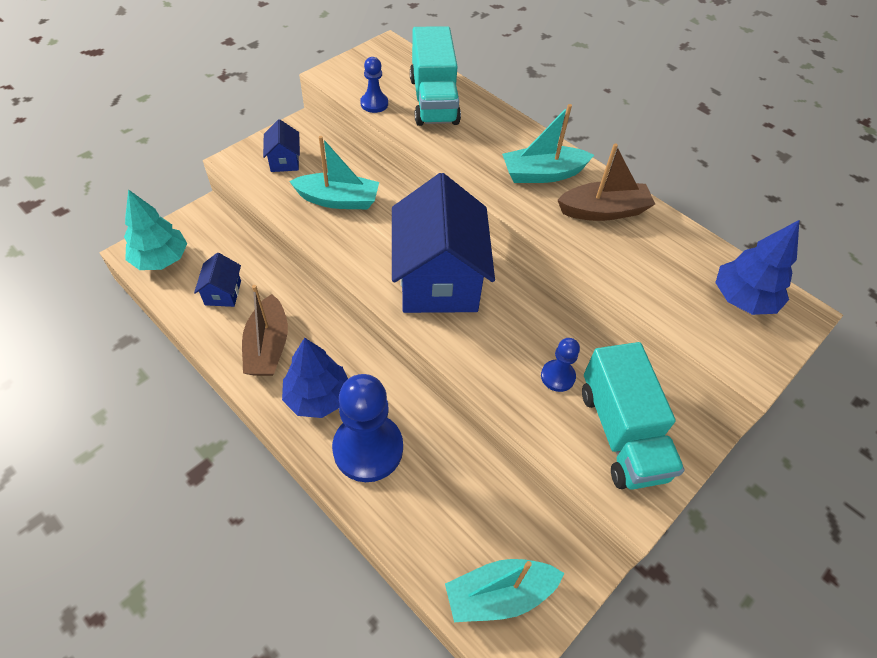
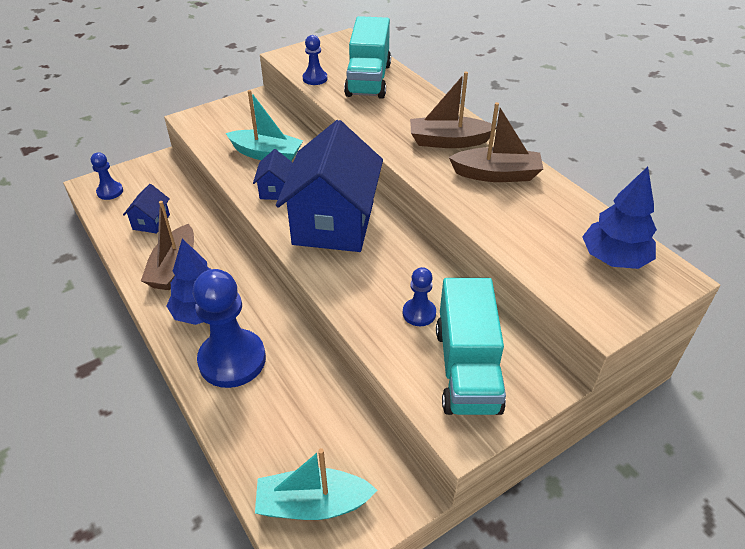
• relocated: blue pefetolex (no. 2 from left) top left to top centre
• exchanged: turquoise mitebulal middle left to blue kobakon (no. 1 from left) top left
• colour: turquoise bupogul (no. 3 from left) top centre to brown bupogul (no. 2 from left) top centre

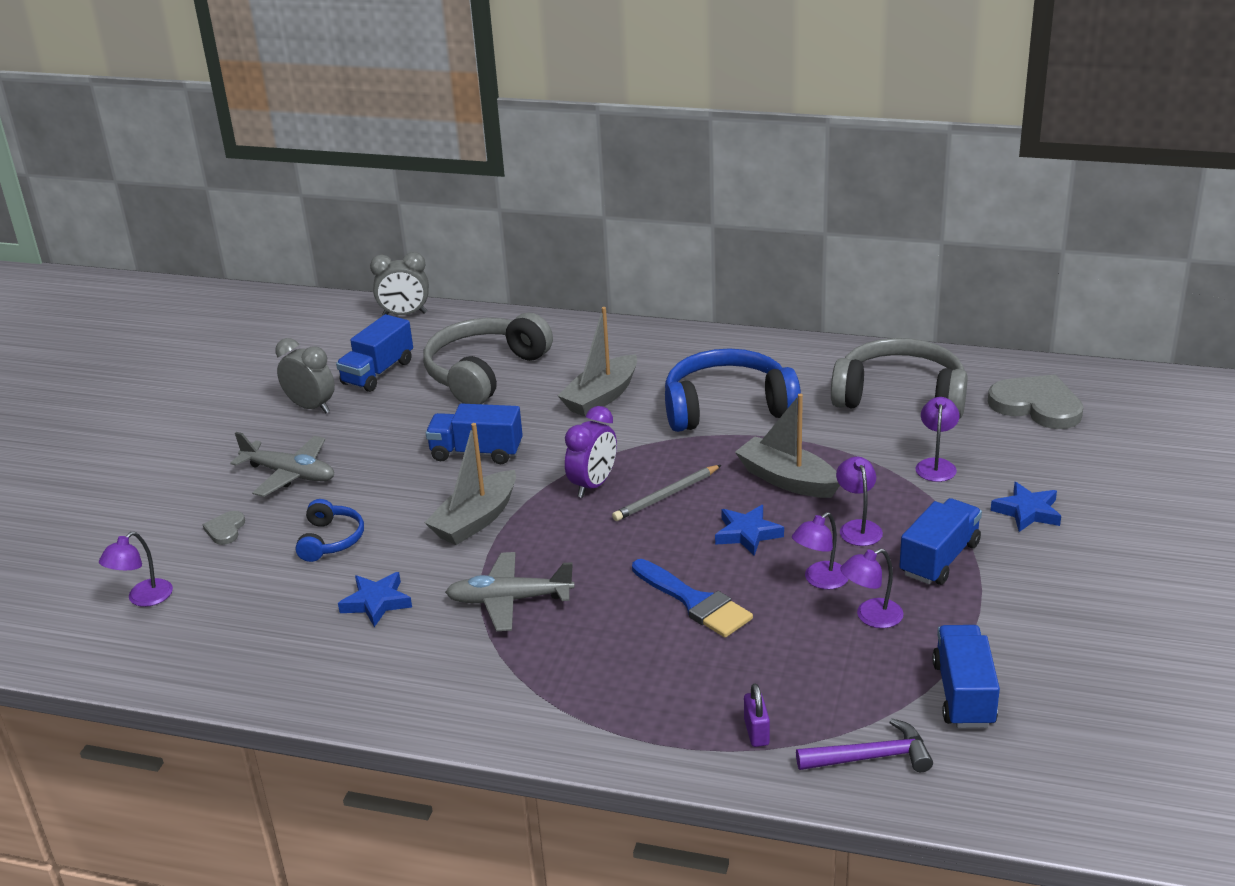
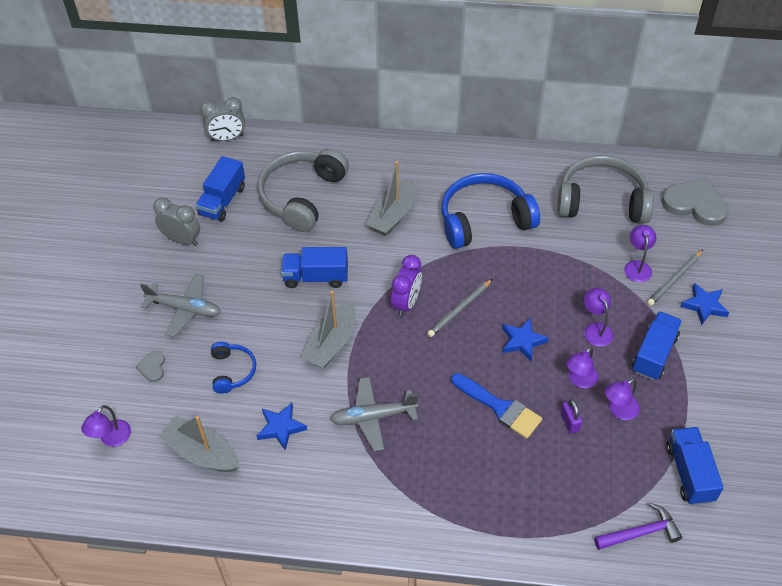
• appeared: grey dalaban (no. 2 from left) middle right
• relocated: grey bupogul (no. 3 from left in the first image) centre to grey bupogul (no. 1 from left) bottom left
• relocated: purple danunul bottom centre to bottom right

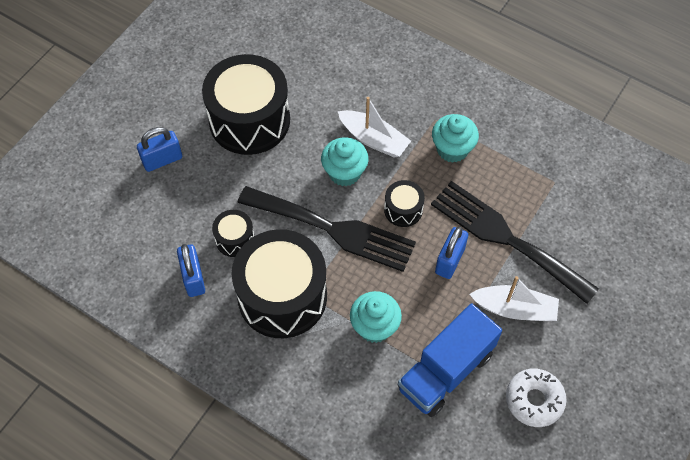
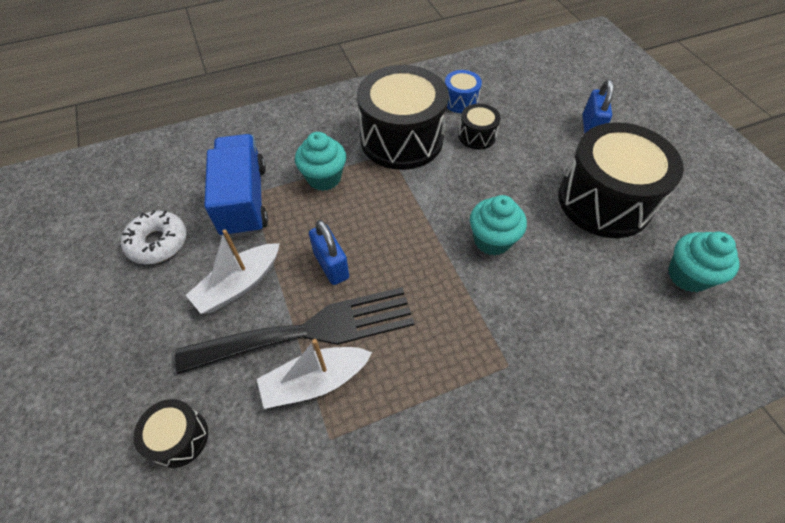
• missing: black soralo (no. 1 from left) centre
• relocated: white bupogul (no. 1 from left in the first image) top centre to white bupogul (no. 2 from left) bottom centre
• relocated: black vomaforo (no. 4 from left in the first image) centre to black vomaforo (no. 1 from left) bottom left
• relocated: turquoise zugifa (no. 3 from left) top centre to middle right
• exchanged: blue danunul (no. 2 from left) middle left to blue vomaforo top centre

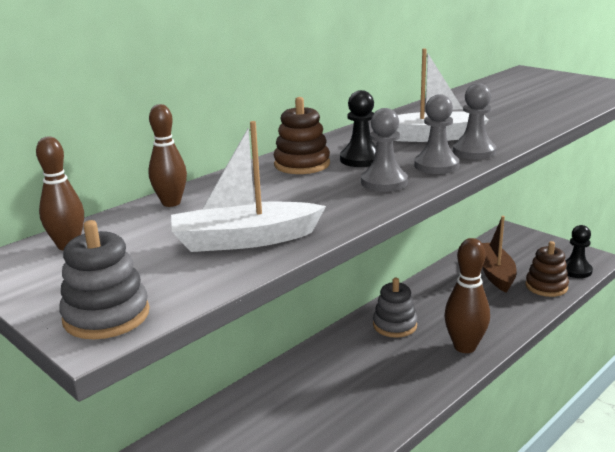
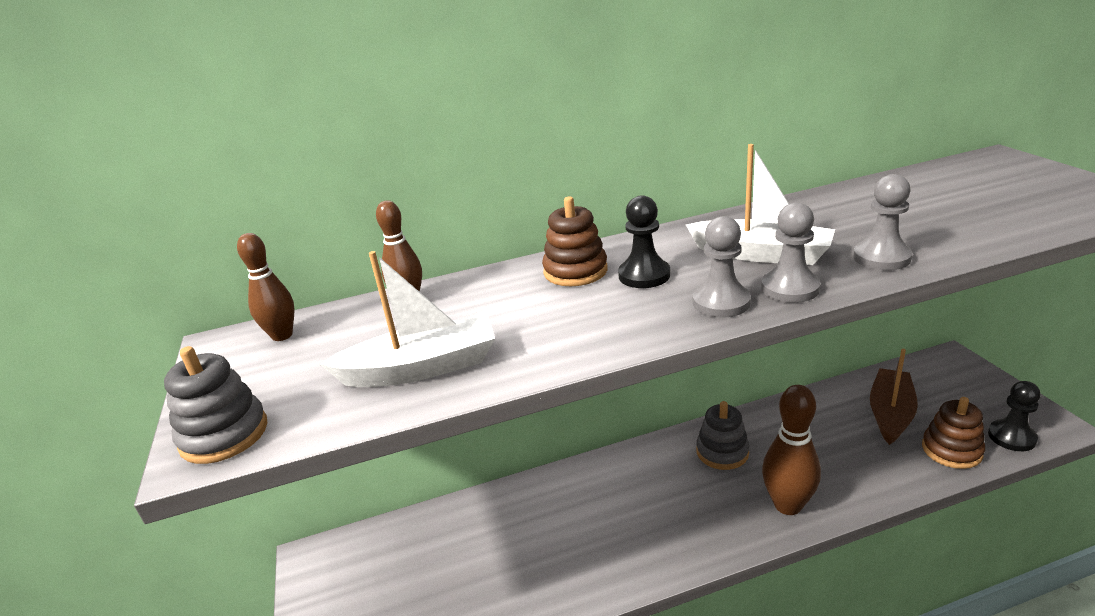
• relocated: grey kobakon (no. 1 from left in the first image) top centre to grey kobakon (no. 3 from left) middle right
• spun: white bupogul (no. 1 from left) centre = centre 150 degrees clockwise

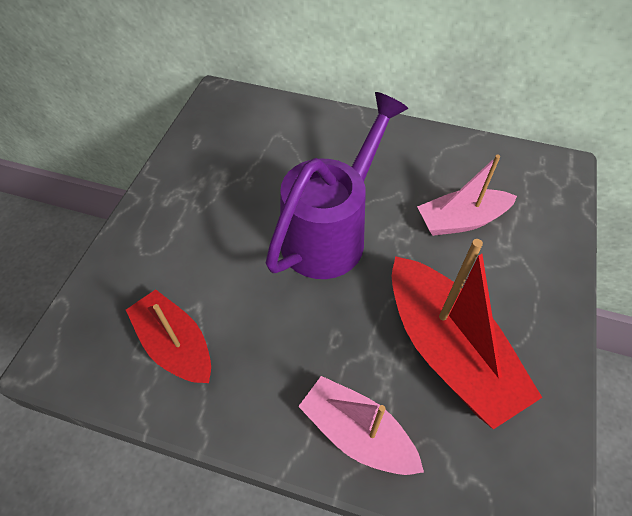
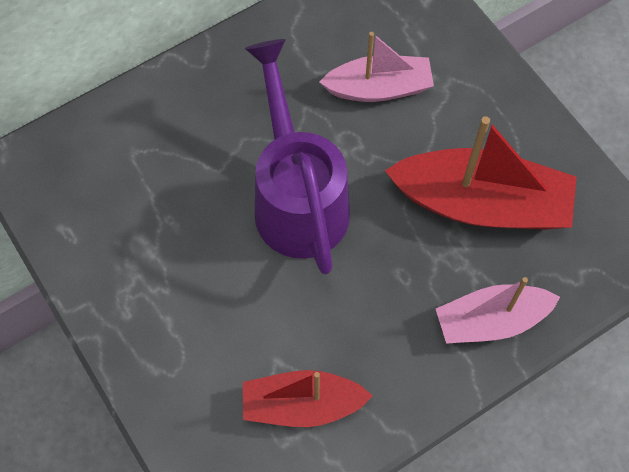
• spun: pink bupogul (no. 2 from left in the first image) middle right = top centre 120 degrees counterclockwise

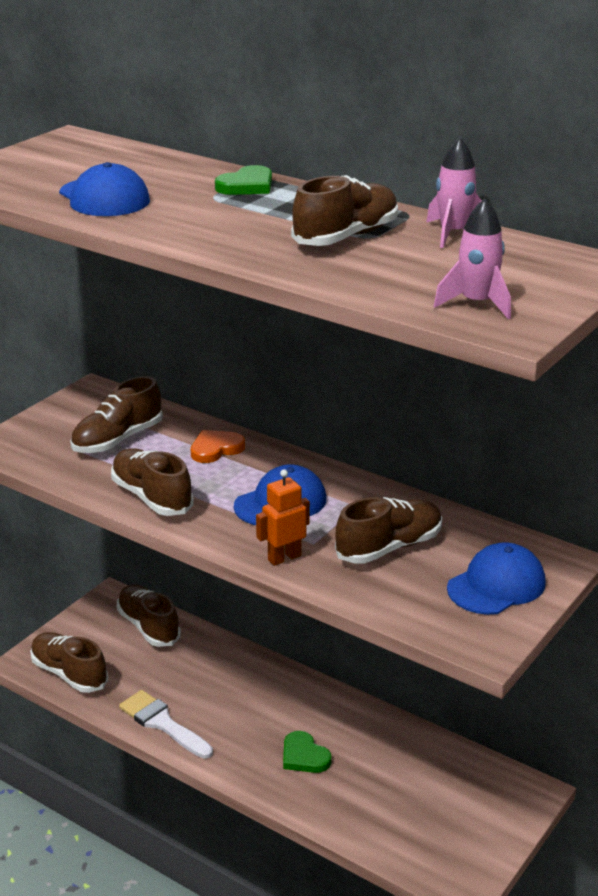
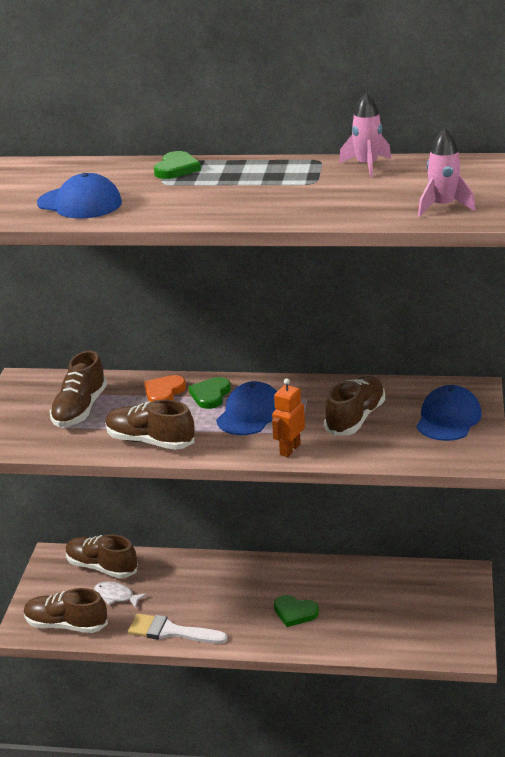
• missing: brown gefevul (no. 5 from left) top centre
• appeared: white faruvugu bottom left
• appeared: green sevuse (no. 2 from left) centre

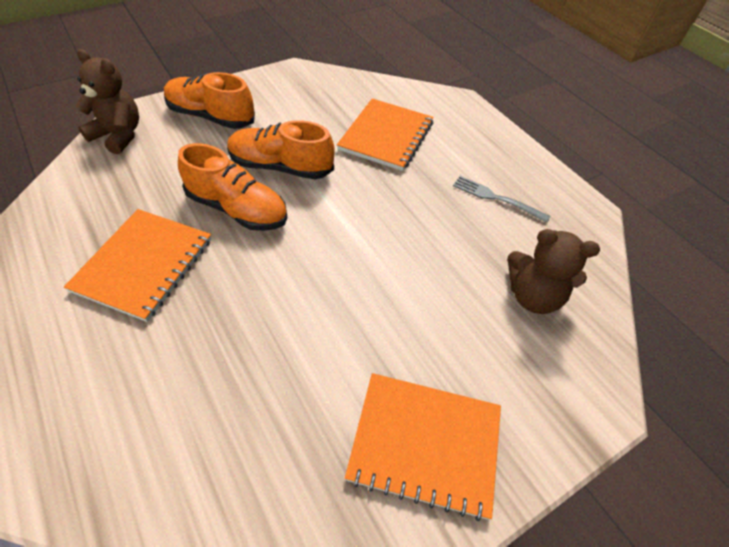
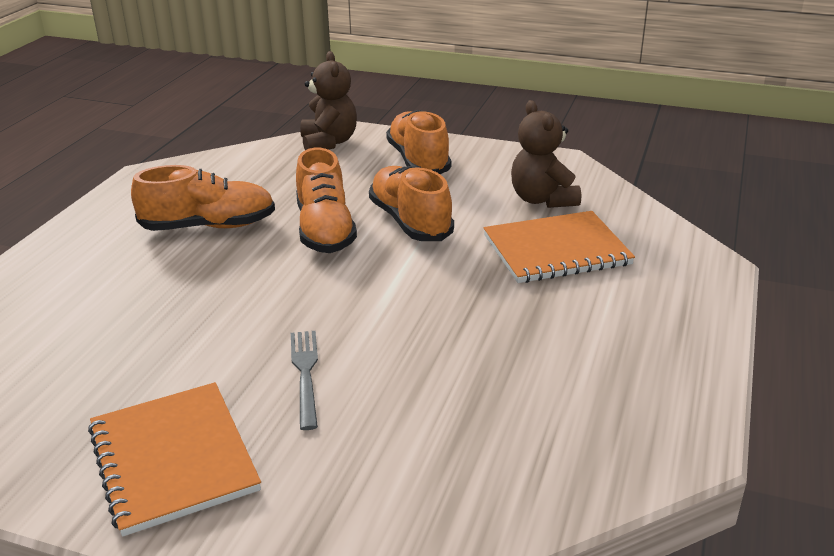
• relocated: grey soralo middle right to bottom centre
• relocated: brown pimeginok (no. 2 from left) middle right to top centre
• exchanged: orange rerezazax (no. 1 from left) middle left to orange gefevul (no. 1 from left) middle left

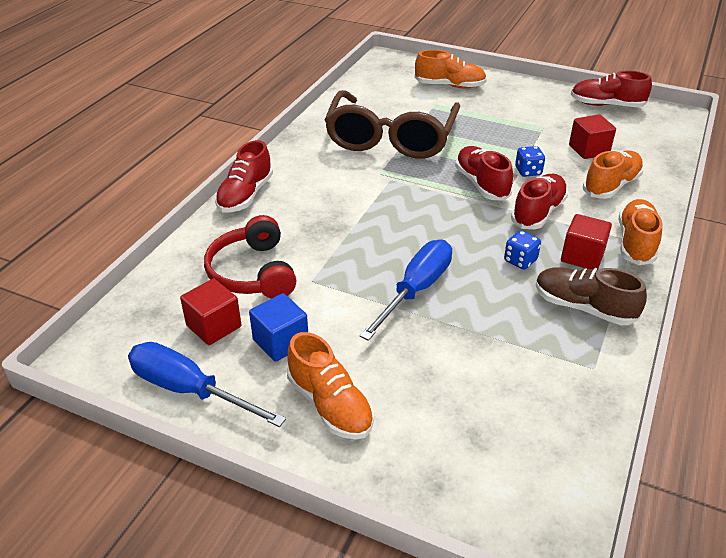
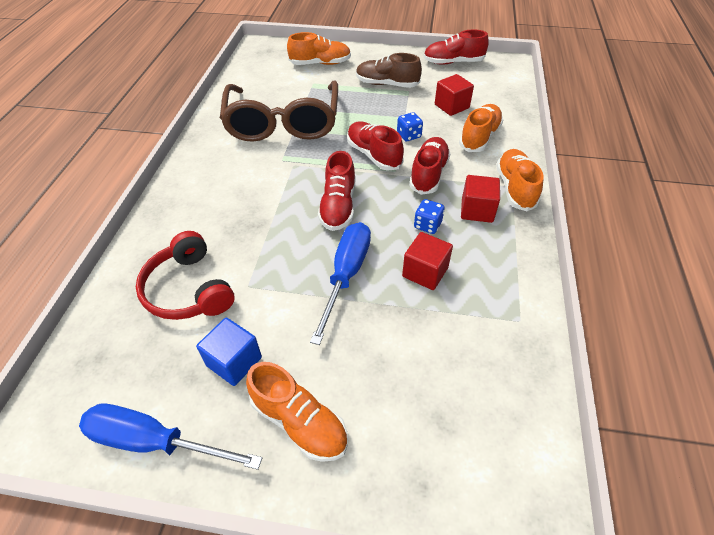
• relocated: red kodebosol (no. 1 from left) middle left to centre
• relocated: red gefevul (no. 1 from left) top centre to centre
• relocated: brown gefevul middle right to top centre

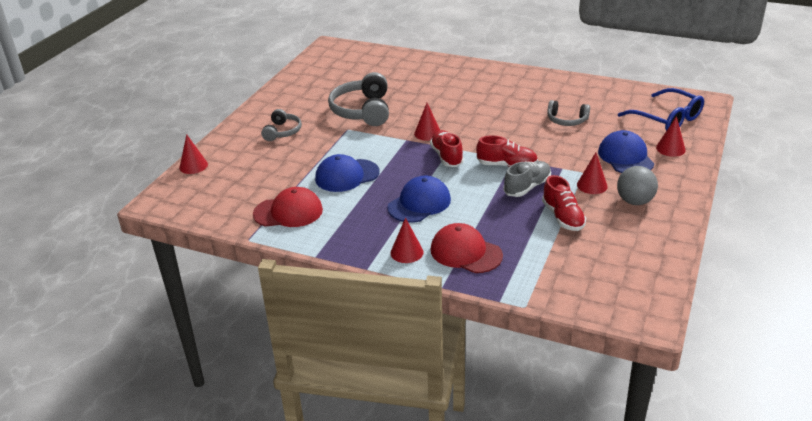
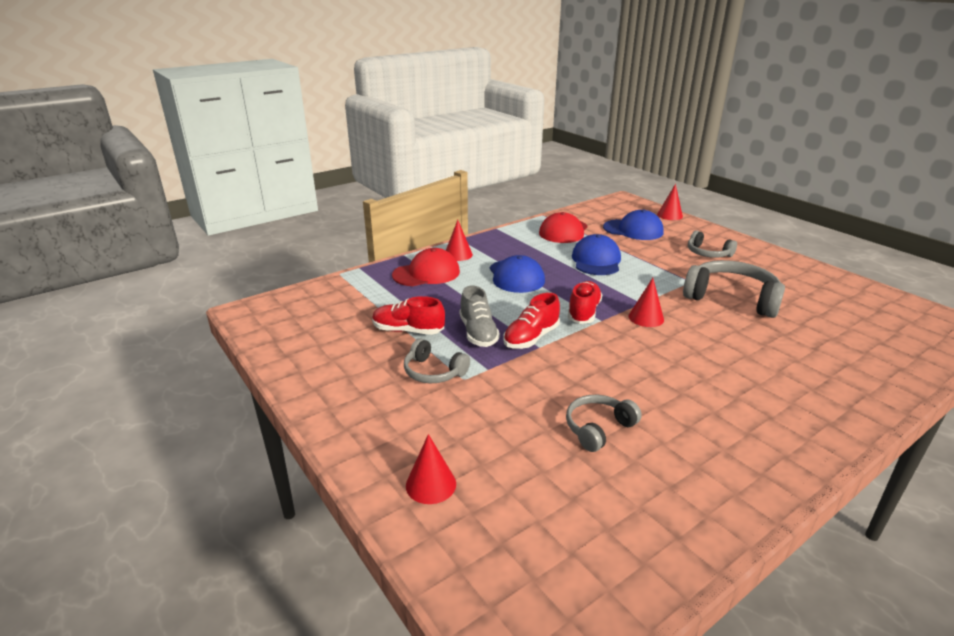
• missing: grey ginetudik middle right
• missing: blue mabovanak top right
• relocated: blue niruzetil (no. 3 from left) middle right to centre
• exchanged: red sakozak (no. 4 from left) middle right to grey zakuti (no. 1 from left) centre
• spun: red gefevul (no. 1 from left in the first image) centre = centre 90 degrees counterclockwise

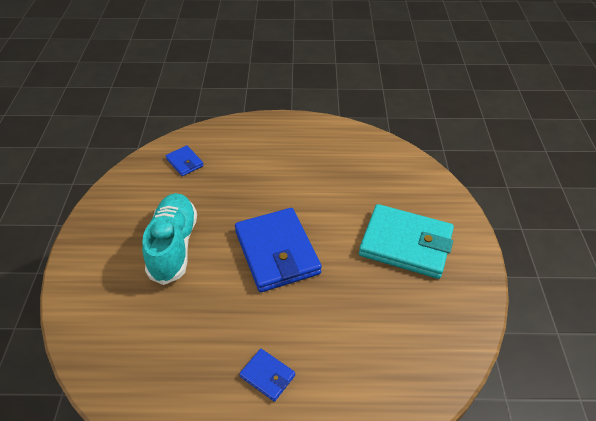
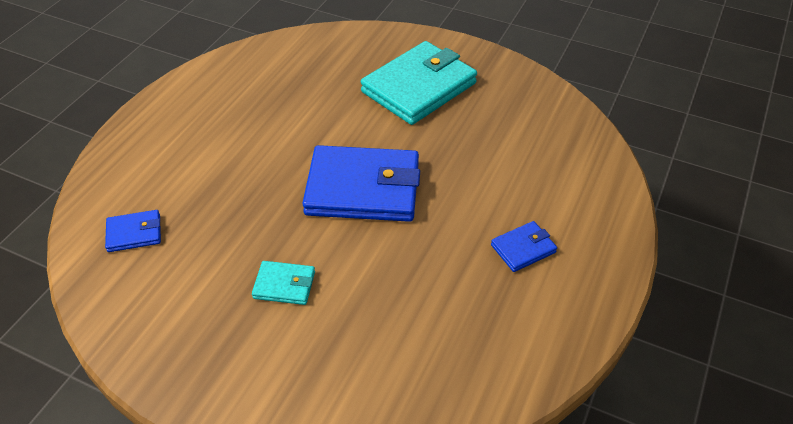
• exchanged: turquoise gefevul middle left to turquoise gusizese (no. 1 from left) bottom centre

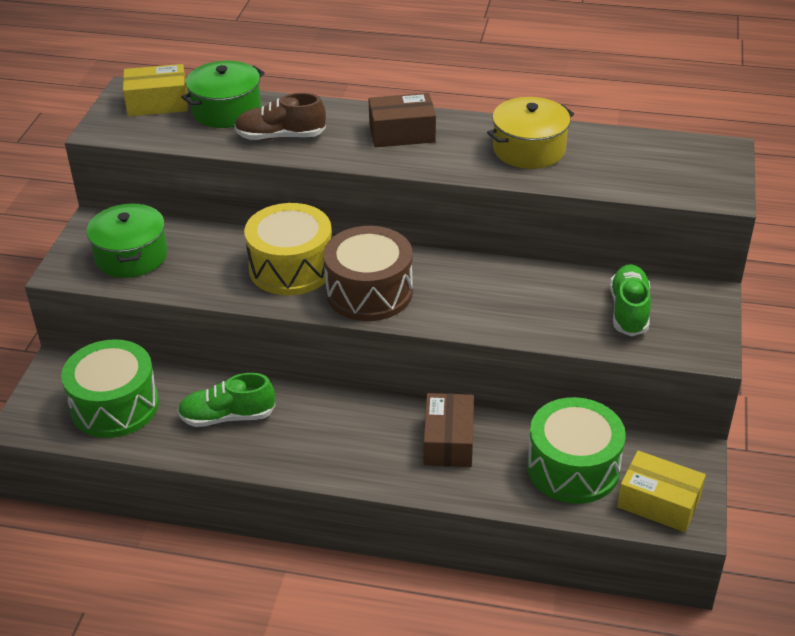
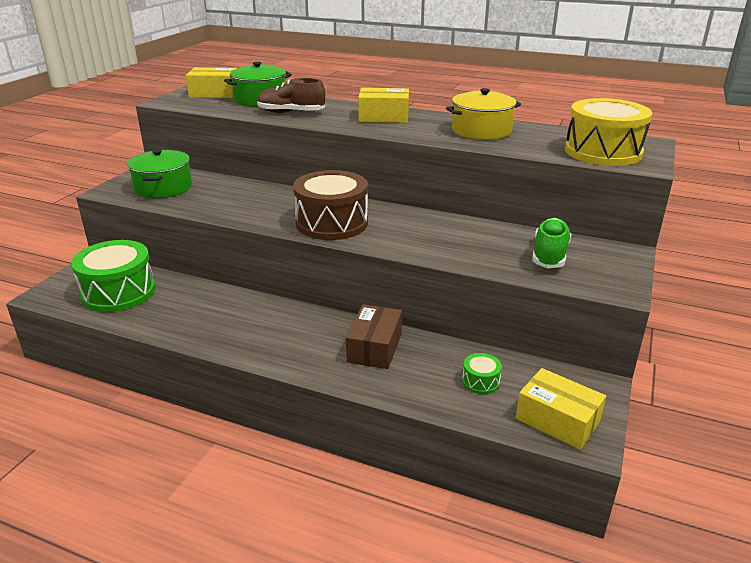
• missing: green gefevul (no. 1 from left) middle left
• relocated: yellow vomaforo centre to top right
• colour: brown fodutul (no. 1 from left) top centre to yellow fodutul (no. 2 from left) top centre
• size: green vomaforo (no. 2 from left) bottom right = centre x0.44

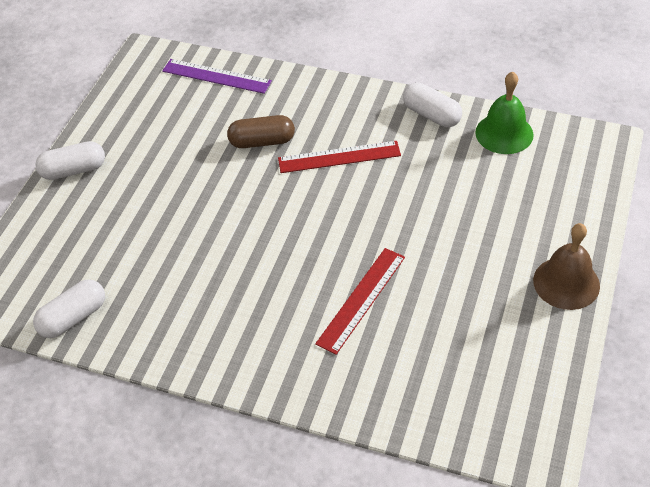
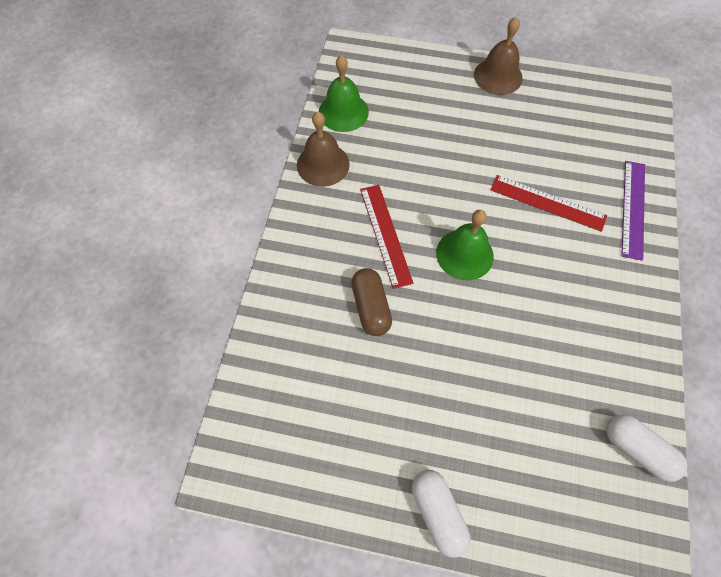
• appeared: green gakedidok (no. 2 from left) centre
• relocated: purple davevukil top centre to middle right
• exchanged: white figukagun (no. 3 from left) top centre to brown gakedidok (no. 1 from left) top centre

